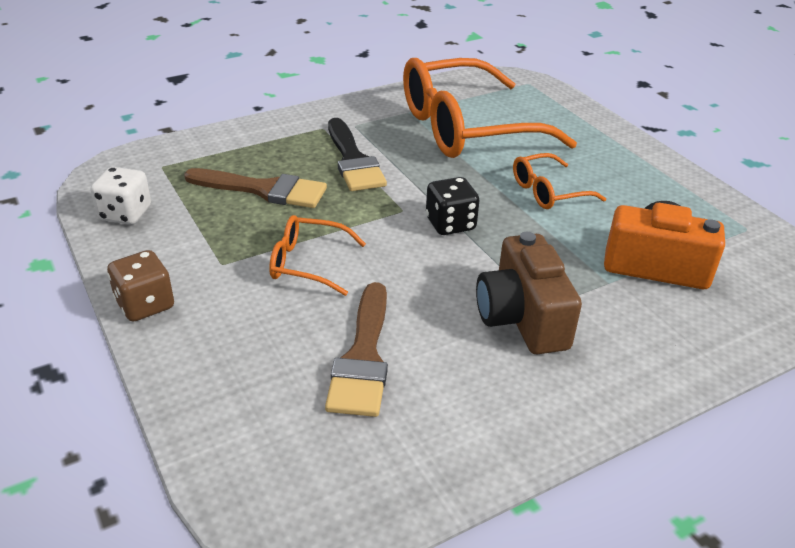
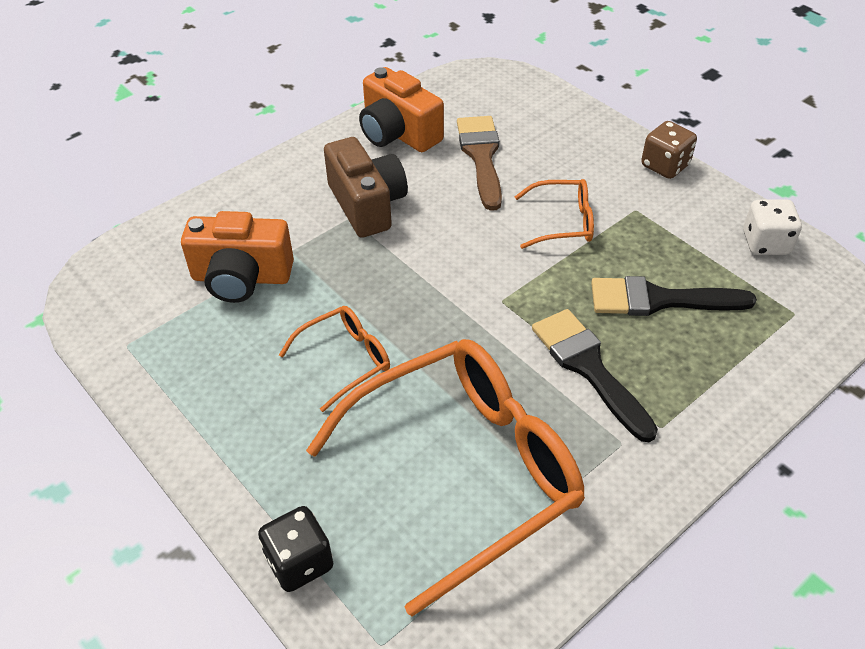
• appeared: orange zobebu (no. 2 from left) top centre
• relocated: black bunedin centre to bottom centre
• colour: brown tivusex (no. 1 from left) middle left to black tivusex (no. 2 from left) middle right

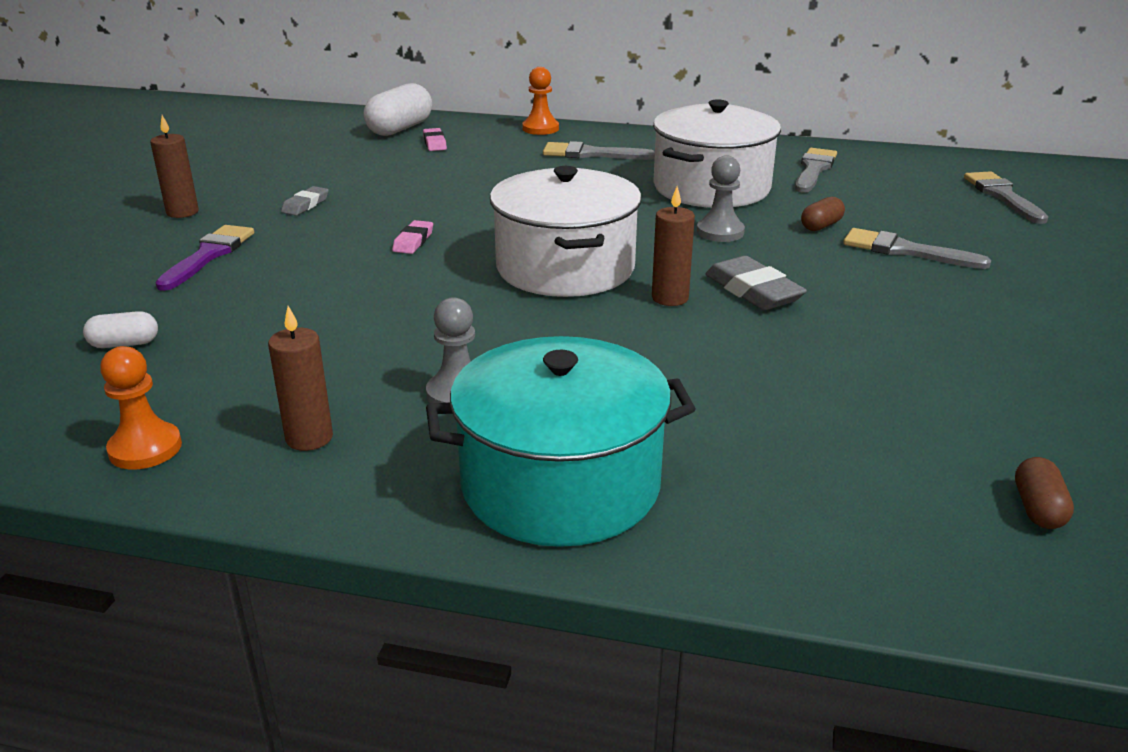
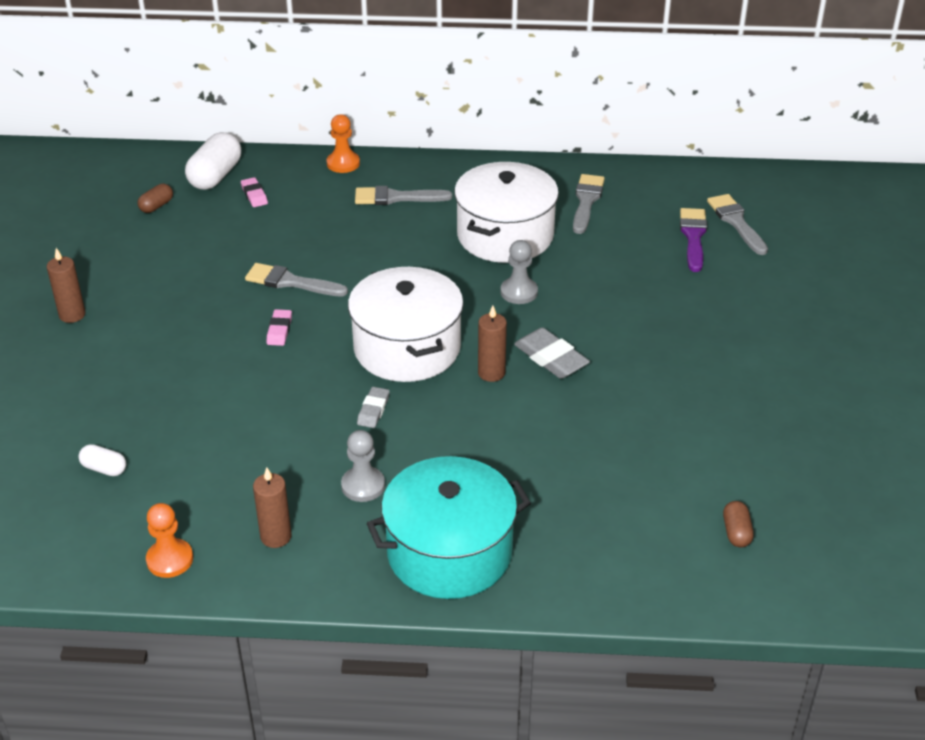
• relocated: purple tivusex middle left to top right
• relocated: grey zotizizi (no. 1 from left) top left to centre
• relocated: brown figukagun (no. 1 from left) top right to top left
• relocated: grey tivusex (no. 3 from left in the first image) top right to grey tivusex (no. 1 from left) middle left
• spun: white figukagun (no. 1 from left) middle left = middle left 45 degrees clockwise

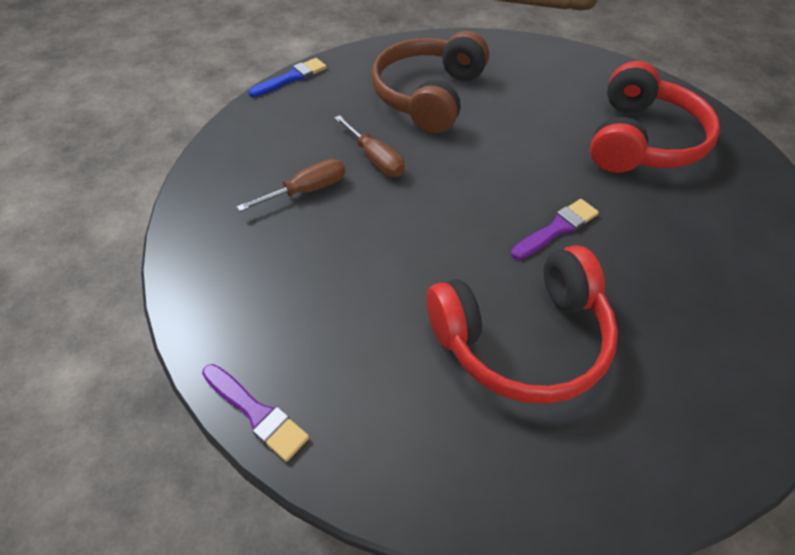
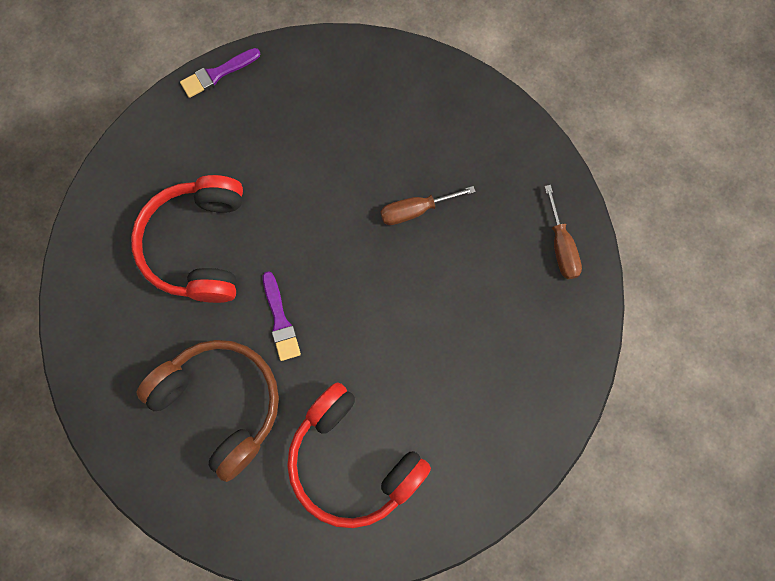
• missing: blue tivusex top centre
• relocated: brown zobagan (no. 1 from left in the first image) centre to brown zobagan (no. 2 from left) middle right
• relocated: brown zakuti top centre to bottom left

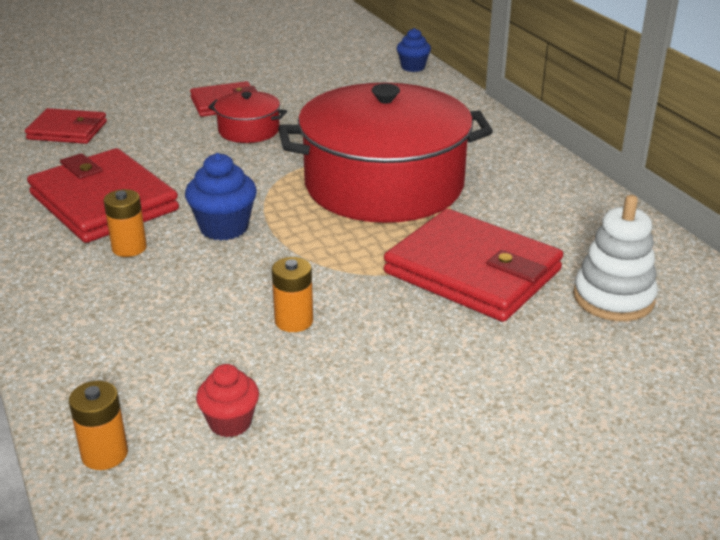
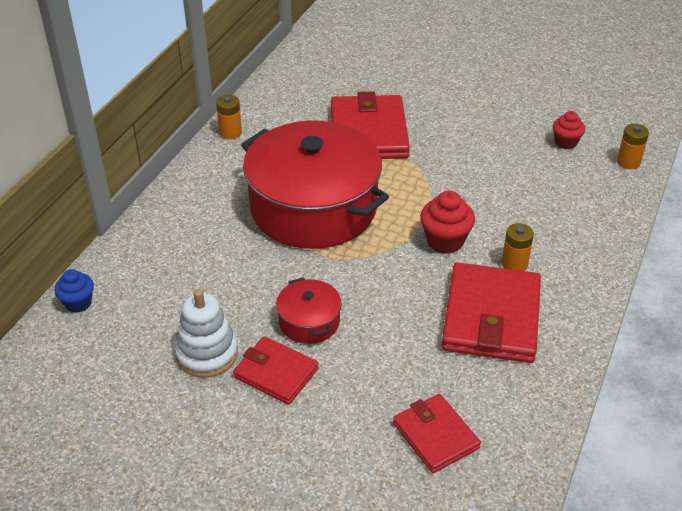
• relocated: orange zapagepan (no. 3 from left in the first image) centre to orange zapagepan (no. 1 from left) top centre
• relocated: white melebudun middle right to middle left
• colour: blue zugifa (no. 1 from left) middle left to red zugifa (no. 1 from left) centre

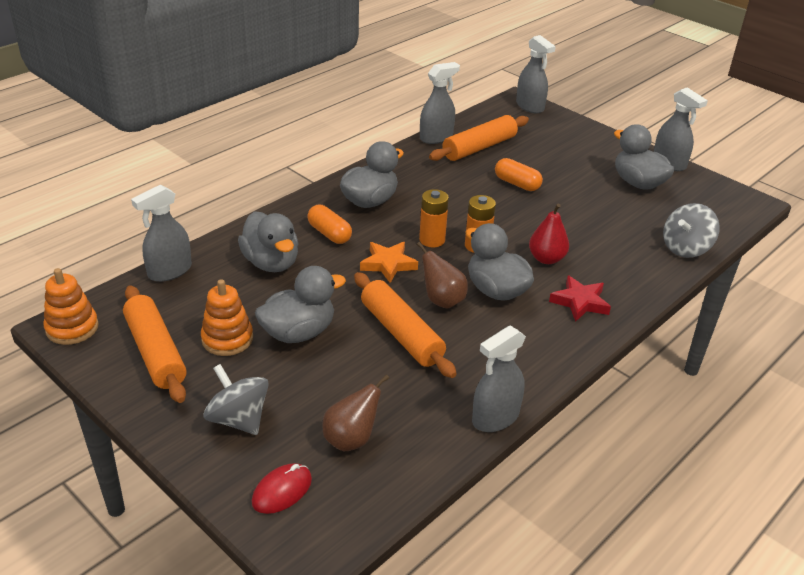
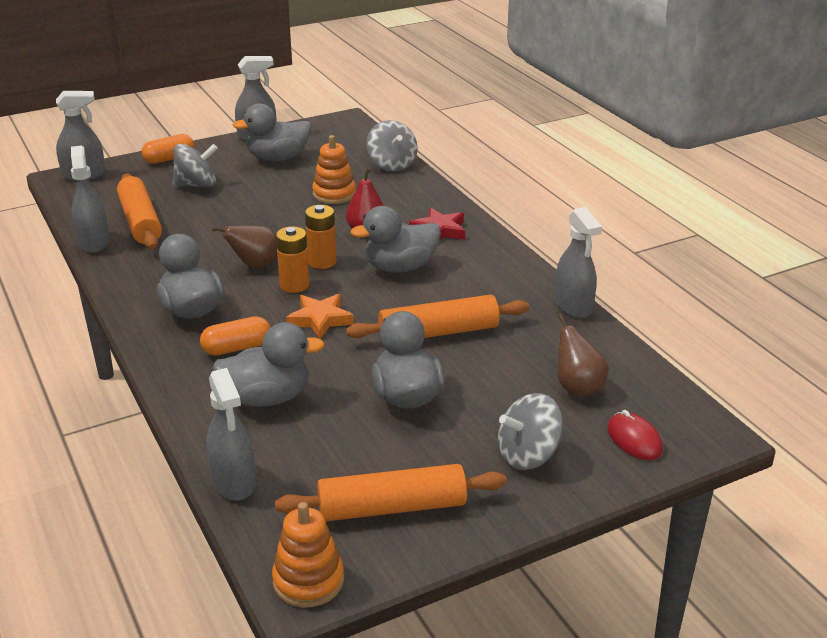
• appeared: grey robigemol (no. 1 from left) top left
• relocated: orange melebudun (no. 2 from left) middle left to top centre
• relocated: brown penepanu (no. 2 from left in the first image) centre to brown penepanu (no. 1 from left) middle left
• relocated: orange figukagun (no. 2 from left in the first image) top centre to orange figukagun (no. 1 from left) top left

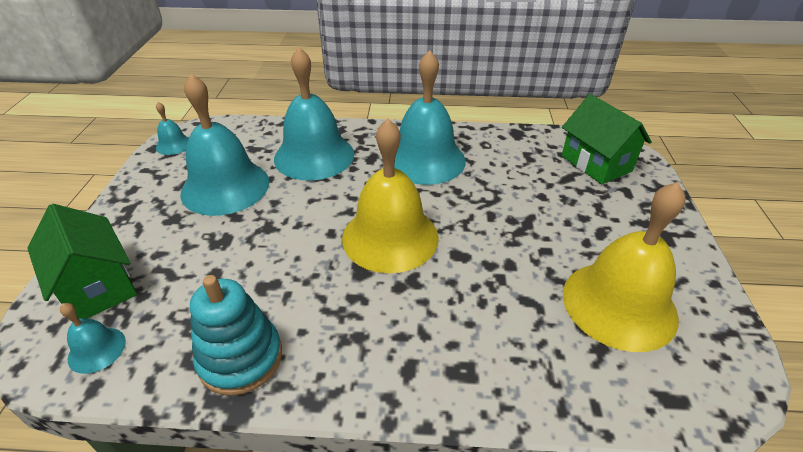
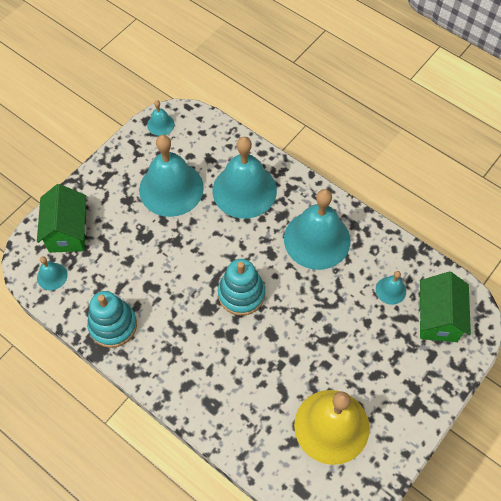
• appeared: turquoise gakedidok (no. 6 from left) middle right
• exchanged: yellow gakedidok (no. 1 from left) centre to turquoise melebudun (no. 2 from left) centre

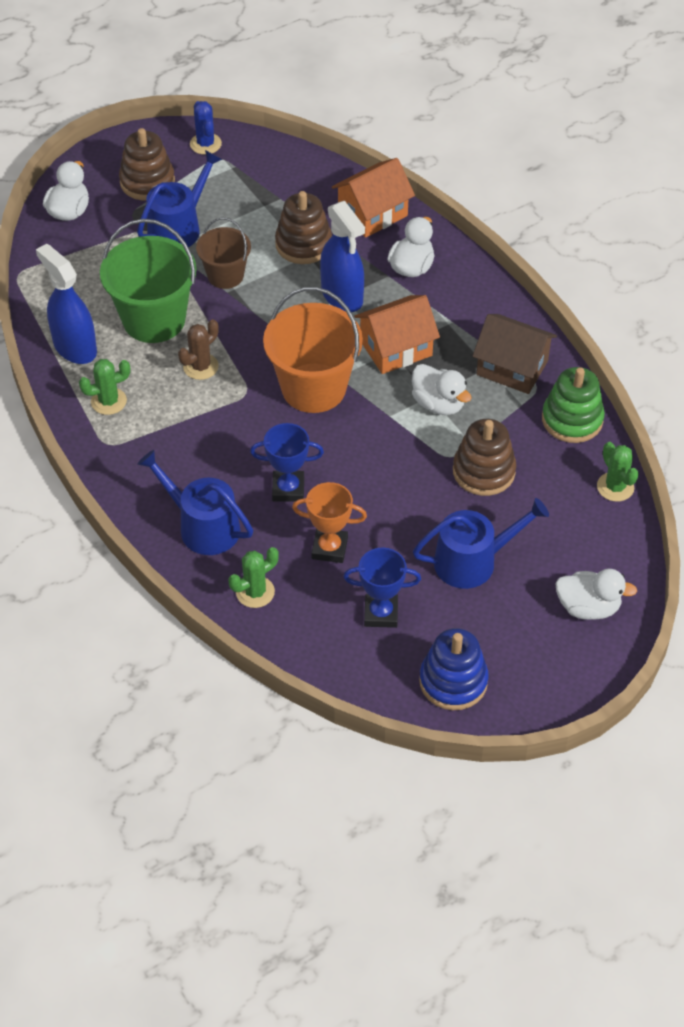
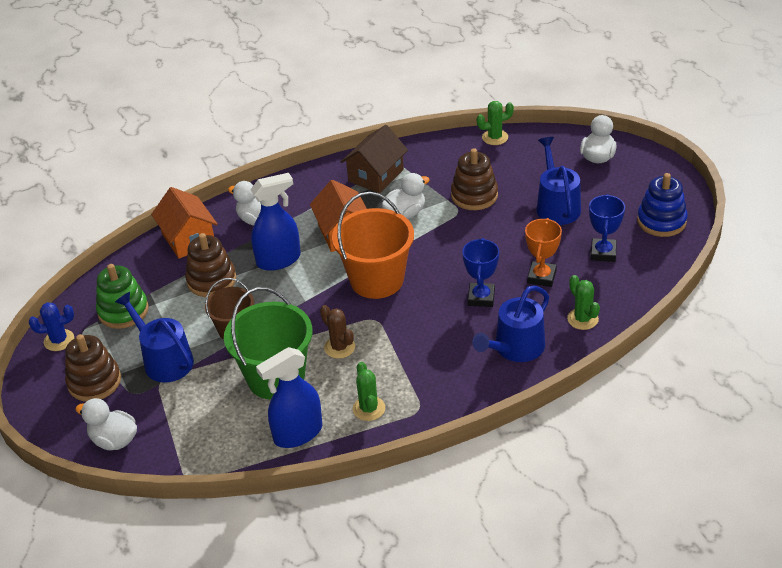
• relocated: green melebudun middle right to middle left

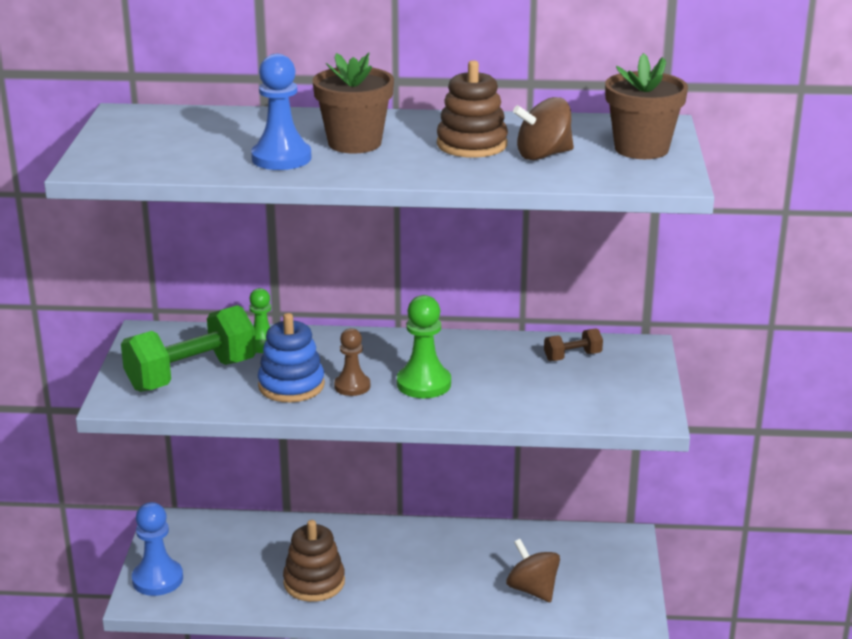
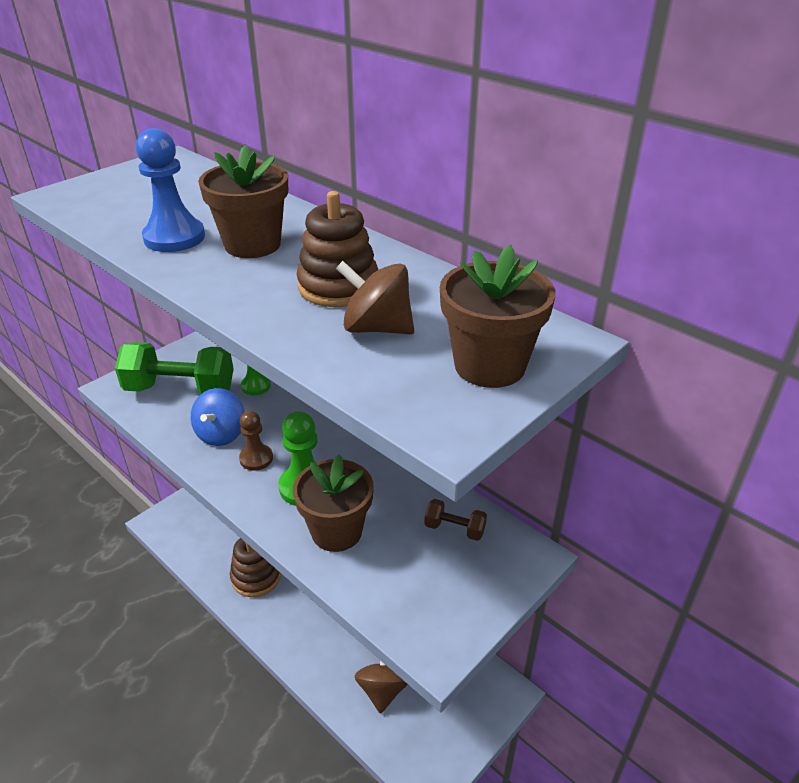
• missing: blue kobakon (no. 1 from left) bottom left
• appeared: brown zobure (no. 2 from left) centre
• exchanged: blue melebudun centre to blue robigemol middle left

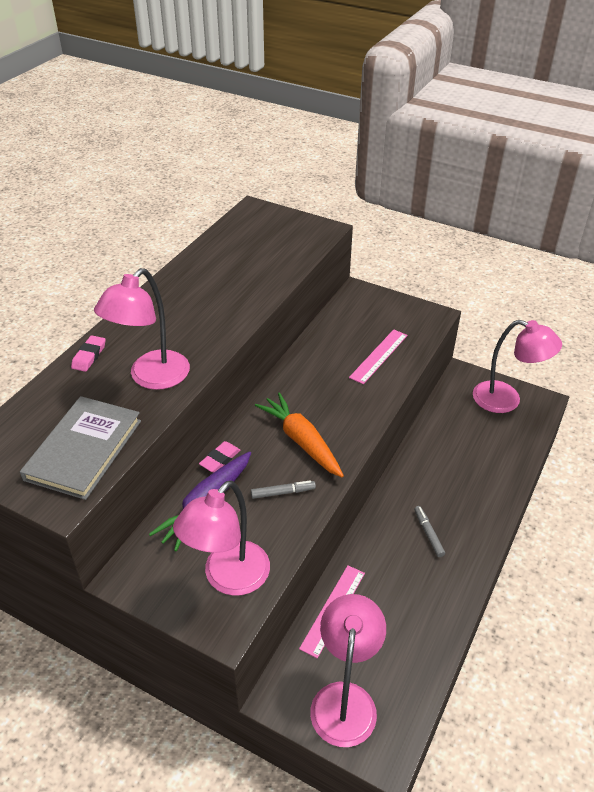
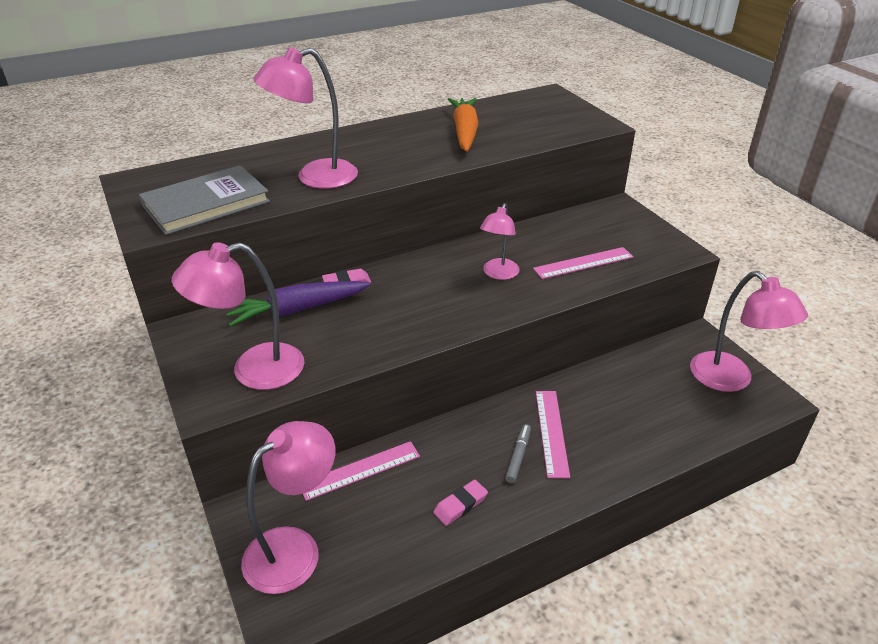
• missing: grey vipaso (no. 1 from left) centre
• appeared: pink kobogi (no. 4 from left) centre
• appeared: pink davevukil (no. 2 from left) bottom centre
• relocated: pink zotizizi (no. 1 from left in the first image) middle left to pink zotizizi (no. 2 from left) bottom centre
• relocated: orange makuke centre to top centre

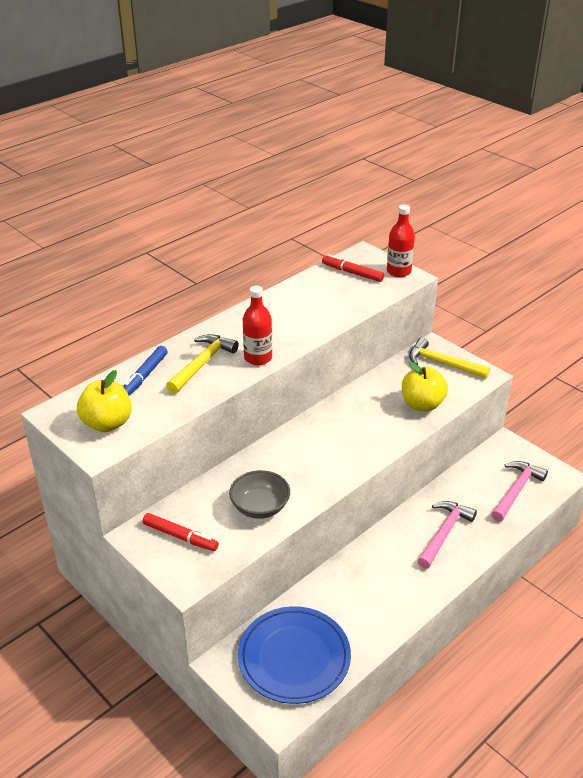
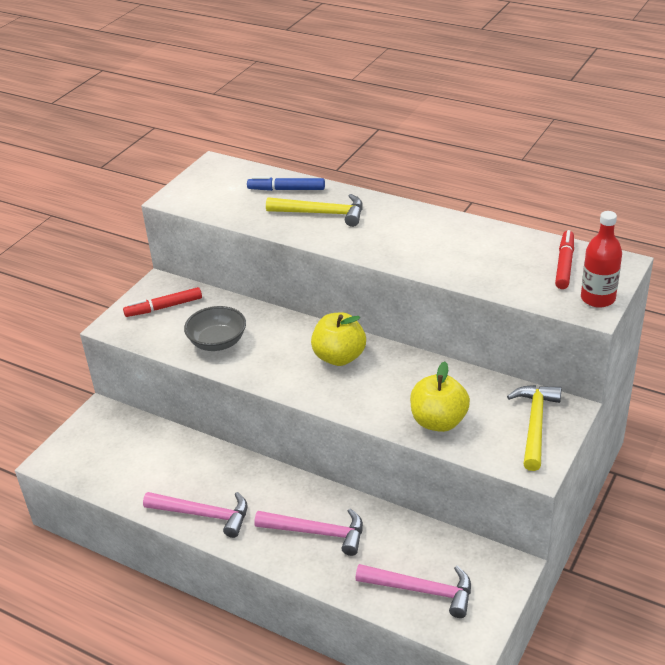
• missing: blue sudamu bottom centre
• missing: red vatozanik (no. 1 from left) centre
• appeared: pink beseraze (no. 1 from left) bottom left
• relocated: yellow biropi (no. 1 from left) middle left to centre
• spun: red vipaso (no. 1 from left) bottom left = middle left 60 degrees clockwise

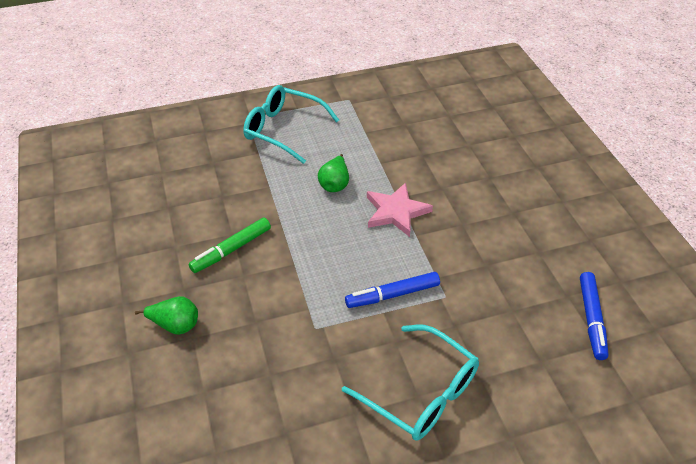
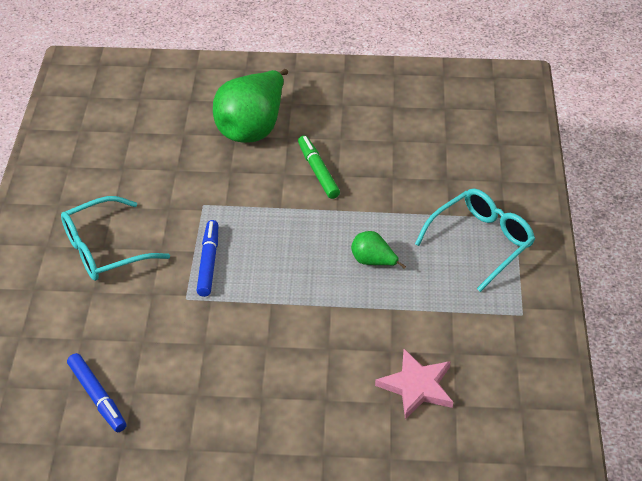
• relocated: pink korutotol centre to bottom centre
• spun: blue vipaso (no. 2 from left in the first image) bottom right = bottom left 150 degrees counterclockwise
• size: green penepanu (no. 1 from left) bottom left = top centre x2.12

